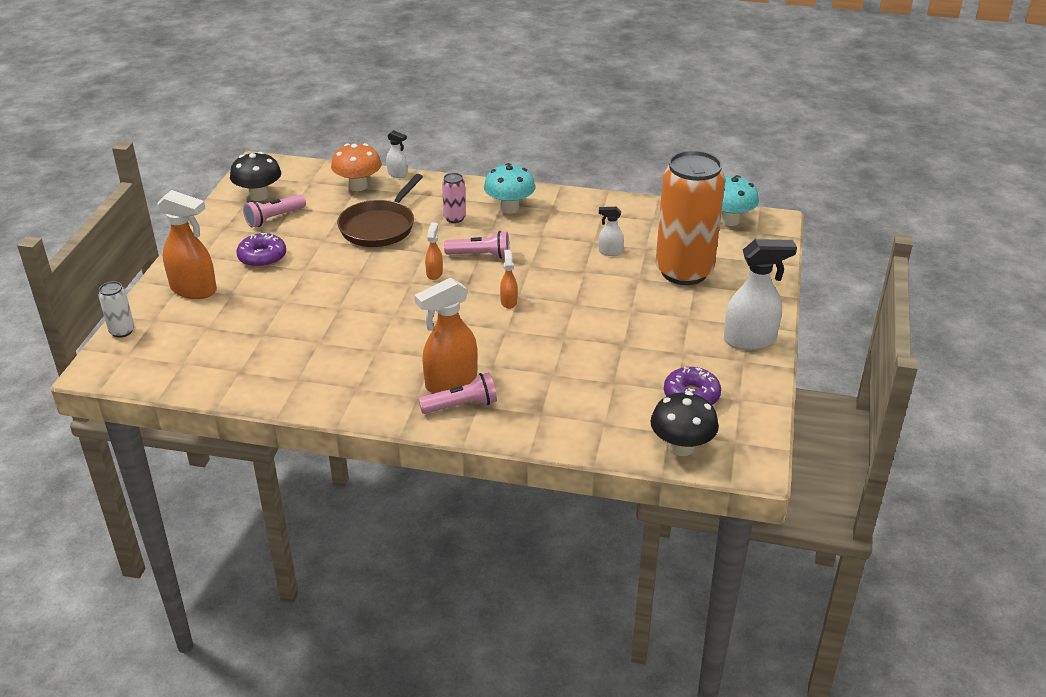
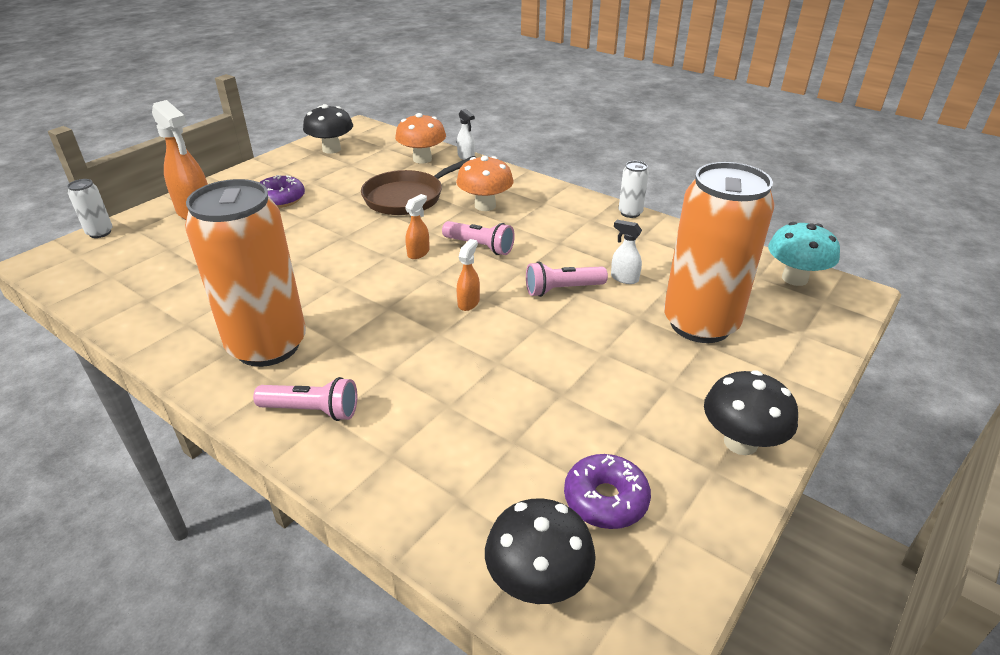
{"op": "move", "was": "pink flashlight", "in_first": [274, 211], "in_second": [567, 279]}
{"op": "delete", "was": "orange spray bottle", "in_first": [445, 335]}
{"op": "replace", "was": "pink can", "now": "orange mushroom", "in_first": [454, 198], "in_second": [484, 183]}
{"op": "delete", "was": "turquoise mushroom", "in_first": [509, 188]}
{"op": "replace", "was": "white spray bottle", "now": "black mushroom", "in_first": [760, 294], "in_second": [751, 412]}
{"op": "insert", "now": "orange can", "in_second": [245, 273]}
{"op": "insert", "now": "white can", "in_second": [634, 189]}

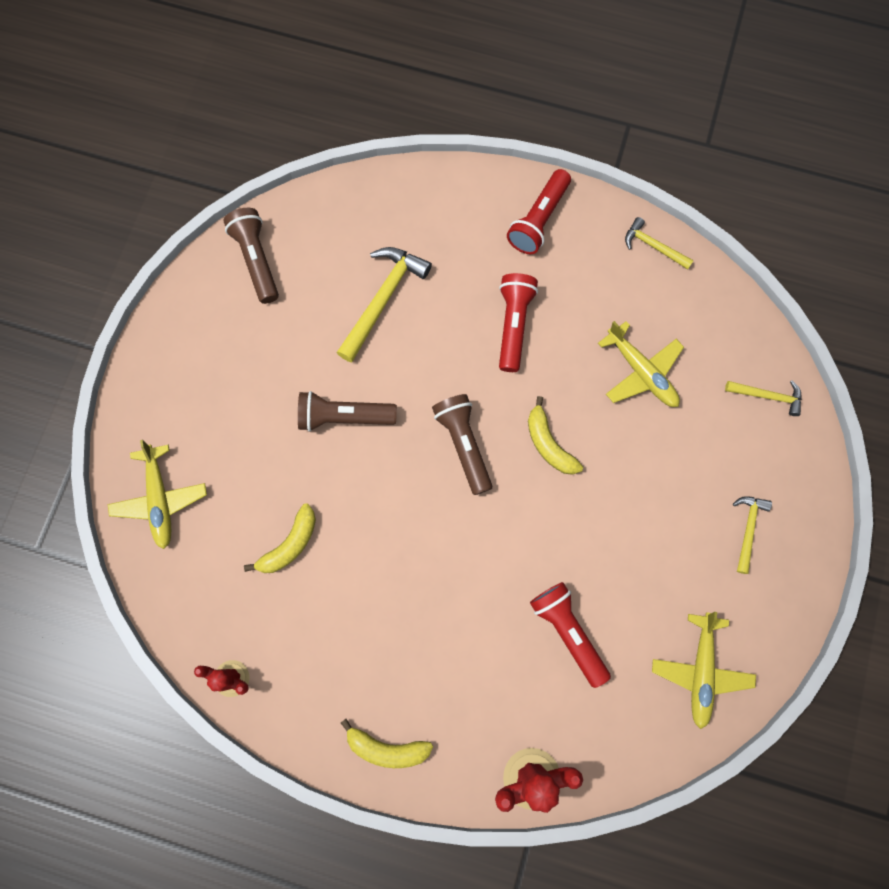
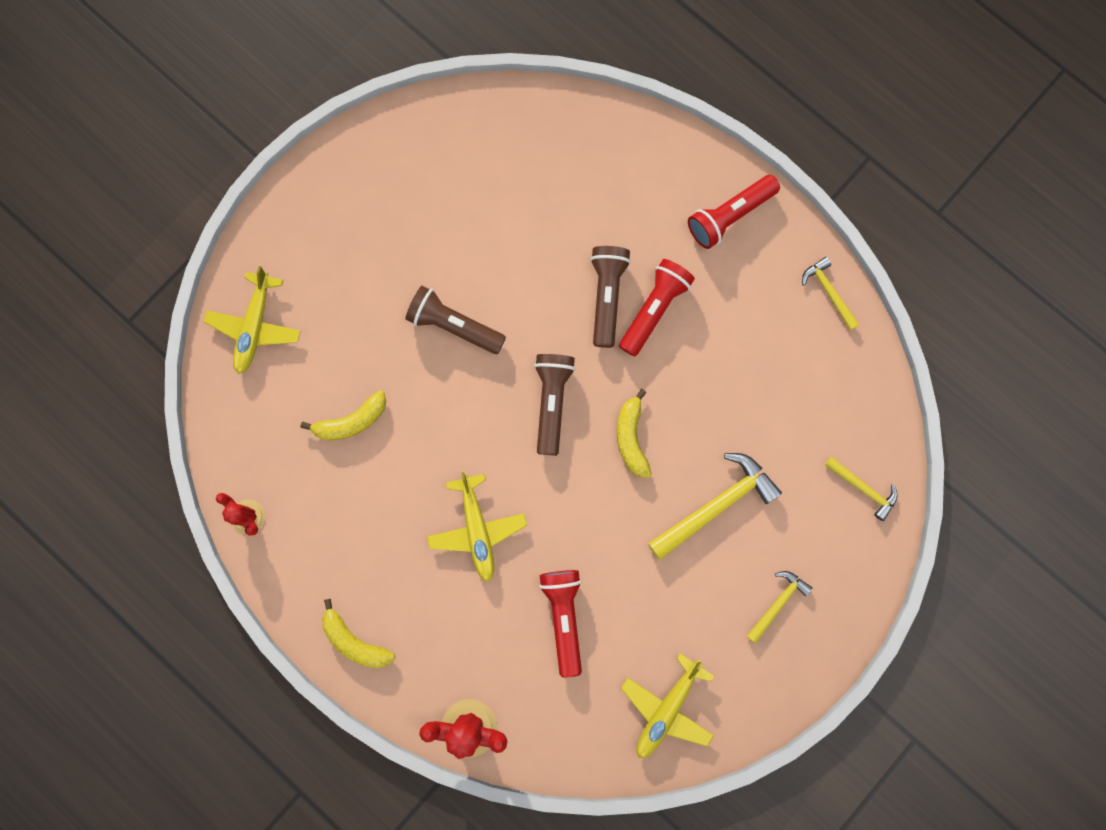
{"op": "move", "was": "brown flashlight", "in_first": [251, 256], "in_second": [610, 297]}
{"op": "move", "was": "yellow hammer", "in_first": [384, 305], "in_second": [715, 506]}
{"op": "move", "was": "yellow plane", "in_first": [641, 364], "in_second": [477, 527]}

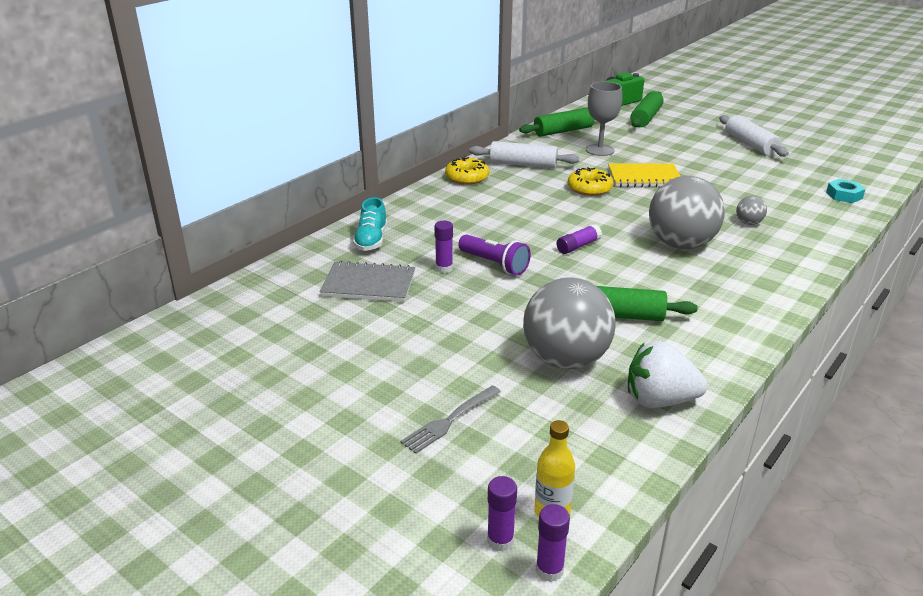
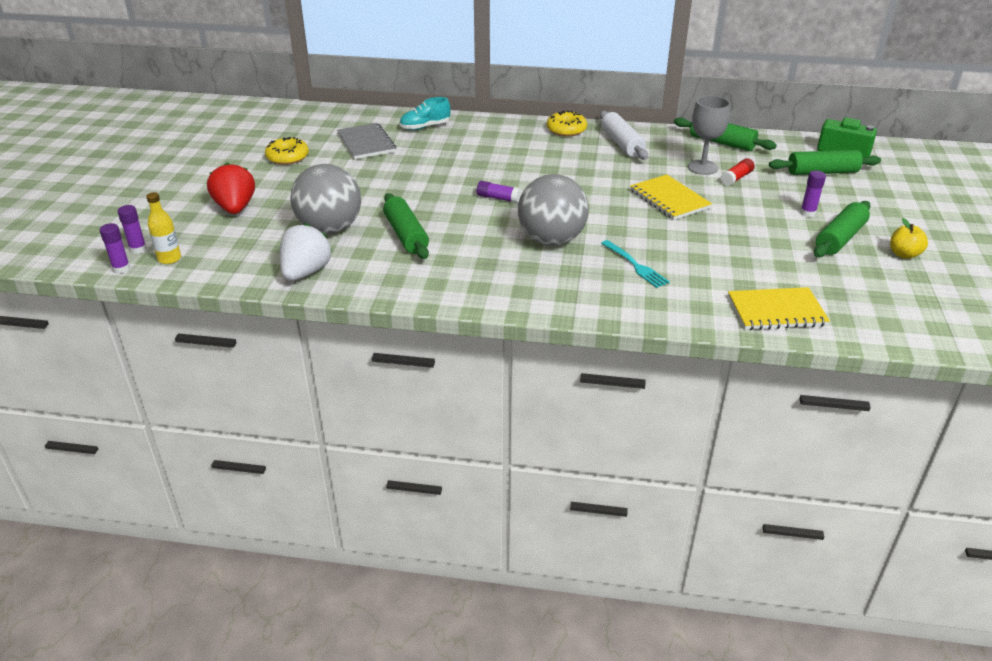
{"op": "replace", "was": "grey fork", "now": "red strawberry", "in_first": [451, 419], "in_second": [231, 188]}
{"op": "move", "was": "purple glue stick", "in_first": [443, 247], "in_second": [813, 194]}
{"op": "delete", "was": "purple flashlight", "in_first": [494, 255]}
{"op": "move", "was": "yellow donut", "in_first": [591, 181], "in_second": [287, 151]}
{"op": "rotate", "was": "white strawberry", "in_first": [668, 374], "in_second": [306, 252], "clockwise": 45}
{"op": "recolor", "was": "white rolling pin", "now": "green rolling pin", "in_first": [754, 136], "in_second": [842, 229]}
{"op": "replace", "was": "grey ball", "now": "turquoise fork", "in_first": [751, 210], "in_second": [635, 264]}
{"op": "replace", "was": "turquoise nut", "now": "yellow notebook", "in_first": [846, 191], "in_second": [779, 308]}
{"op": "insert", "now": "red glue stick", "in_second": [737, 172]}
{"op": "insert", "now": "yellow apple", "in_second": [909, 238]}

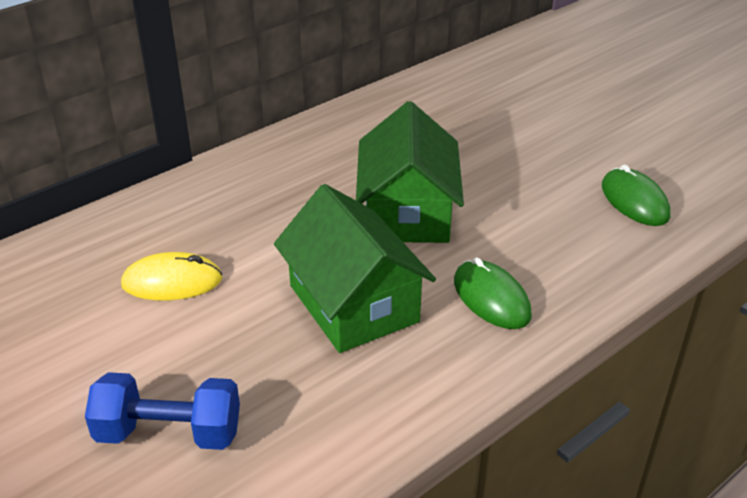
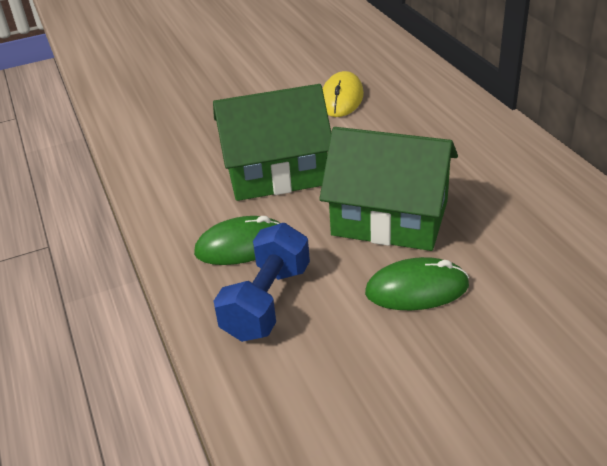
{"op": "move", "was": "blue dumbbell", "in_first": [162, 411], "in_second": [262, 282]}
{"op": "move", "was": "green mouse", "in_first": [636, 195], "in_second": [417, 283]}

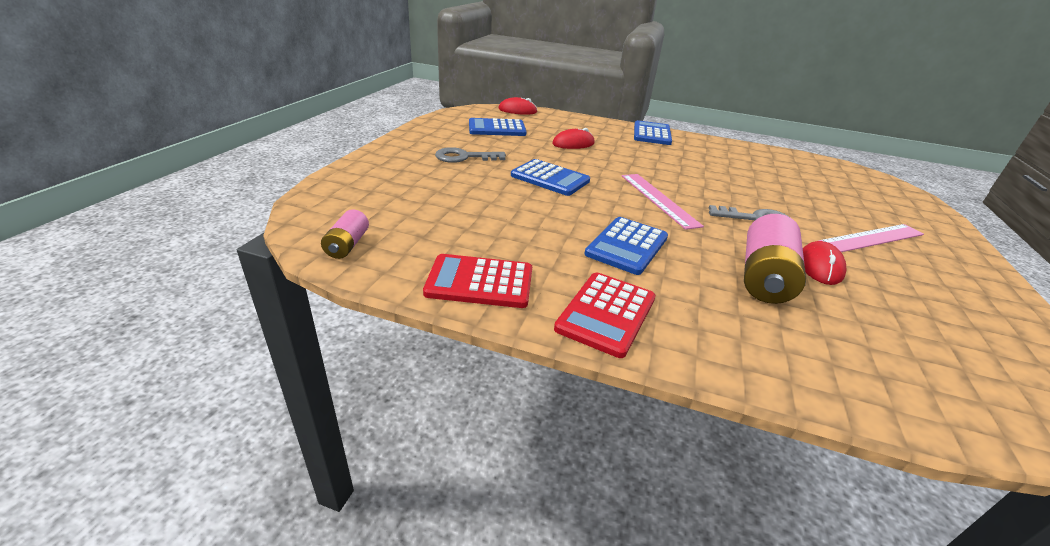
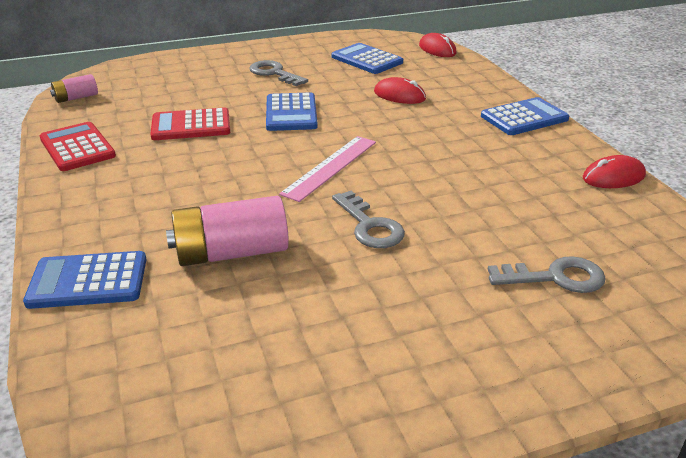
{"op": "move", "was": "red calculator", "in_first": [605, 315], "in_second": [190, 123]}
{"op": "move", "was": "blue calculator", "in_first": [626, 246], "in_second": [84, 280]}
{"op": "move", "was": "red mouse", "in_first": [824, 263], "in_second": [614, 171]}
{"op": "delete", "was": "pink ruler", "in_first": [871, 238]}
{"op": "insert", "now": "grey key", "in_second": [547, 274]}

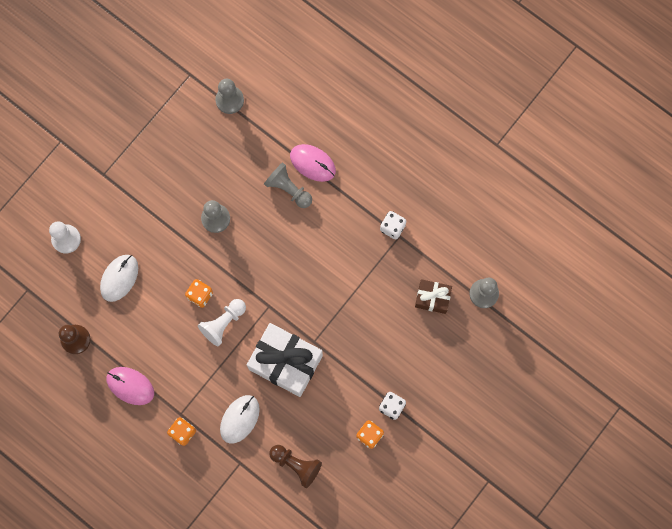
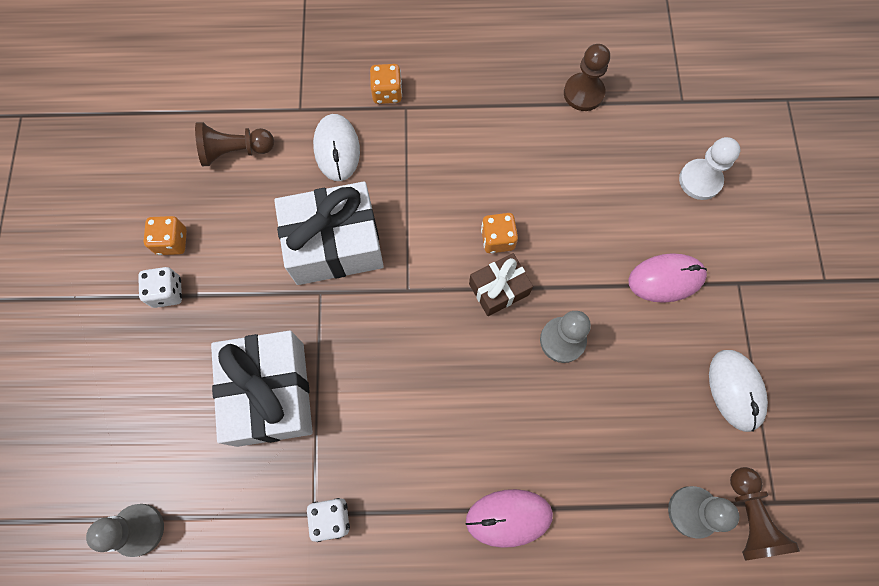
{"op": "move", "was": "white mouse", "in_first": [119, 278], "in_second": [738, 391]}
{"op": "move", "was": "pink mouse", "in_first": [130, 386], "in_second": [667, 278]}
{"op": "delete", "was": "white pawn", "in_first": [222, 322]}
{"op": "delete", "was": "grey pawn", "in_first": [288, 185]}
{"op": "move", "was": "brown gift", "in_first": [433, 296], "in_second": [501, 284]}
{"op": "insert", "now": "white gift", "in_second": [262, 388]}
{"op": "insert", "now": "brown pawn", "in_second": [765, 514]}

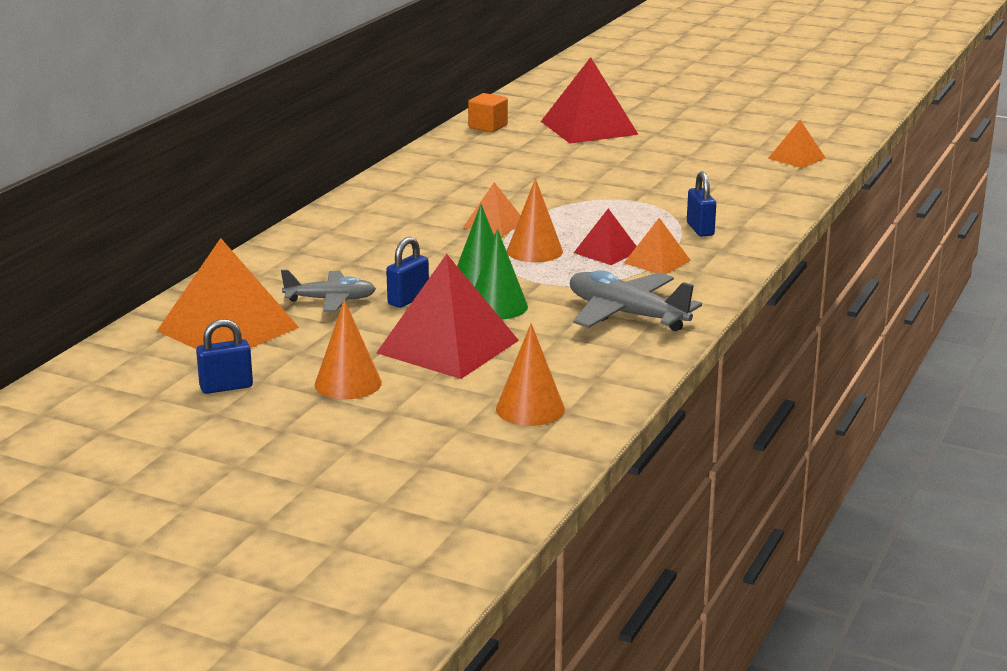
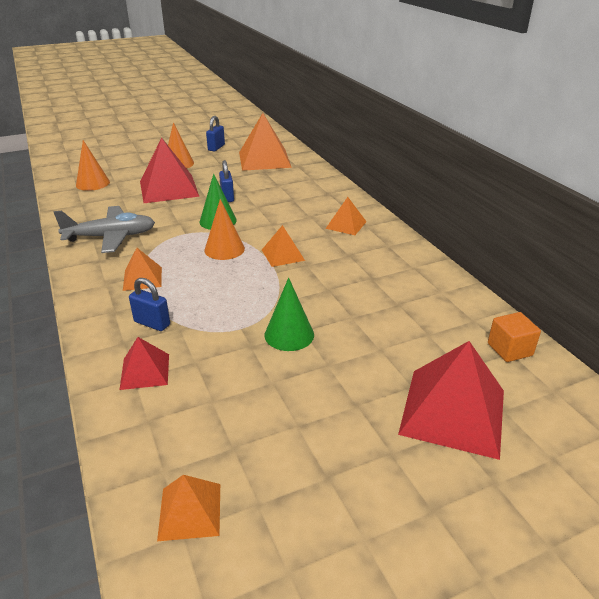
{"op": "delete", "was": "grey plane", "in_first": [328, 291]}
{"op": "move", "was": "green cone", "in_first": [501, 274], "in_second": [289, 314]}
{"op": "move", "was": "red pyramid", "in_first": [605, 237], "in_second": [144, 363]}
{"op": "insert", "now": "orange pyramid", "in_second": [346, 216]}

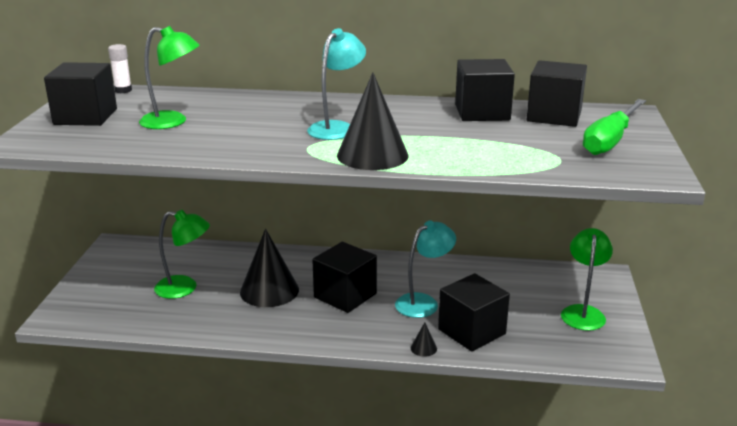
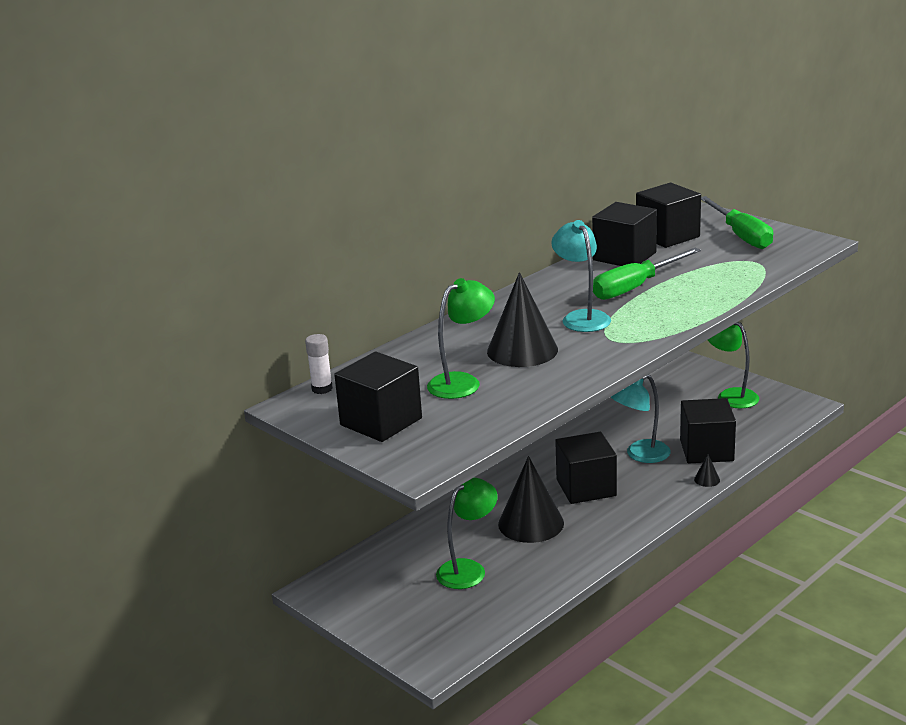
{"op": "move", "was": "black cone", "in_first": [372, 121], "in_second": [522, 319]}
{"op": "rotate", "was": "turquoise lamp", "in_first": [425, 269], "in_second": [641, 419], "clockwise": -120}
{"op": "insert", "now": "green screwdriver", "in_second": [647, 274]}

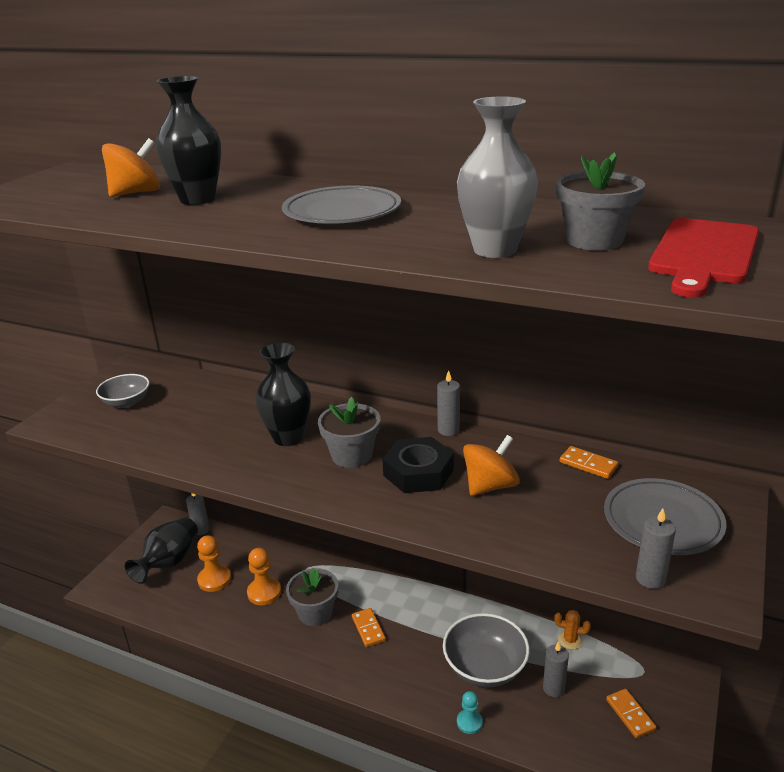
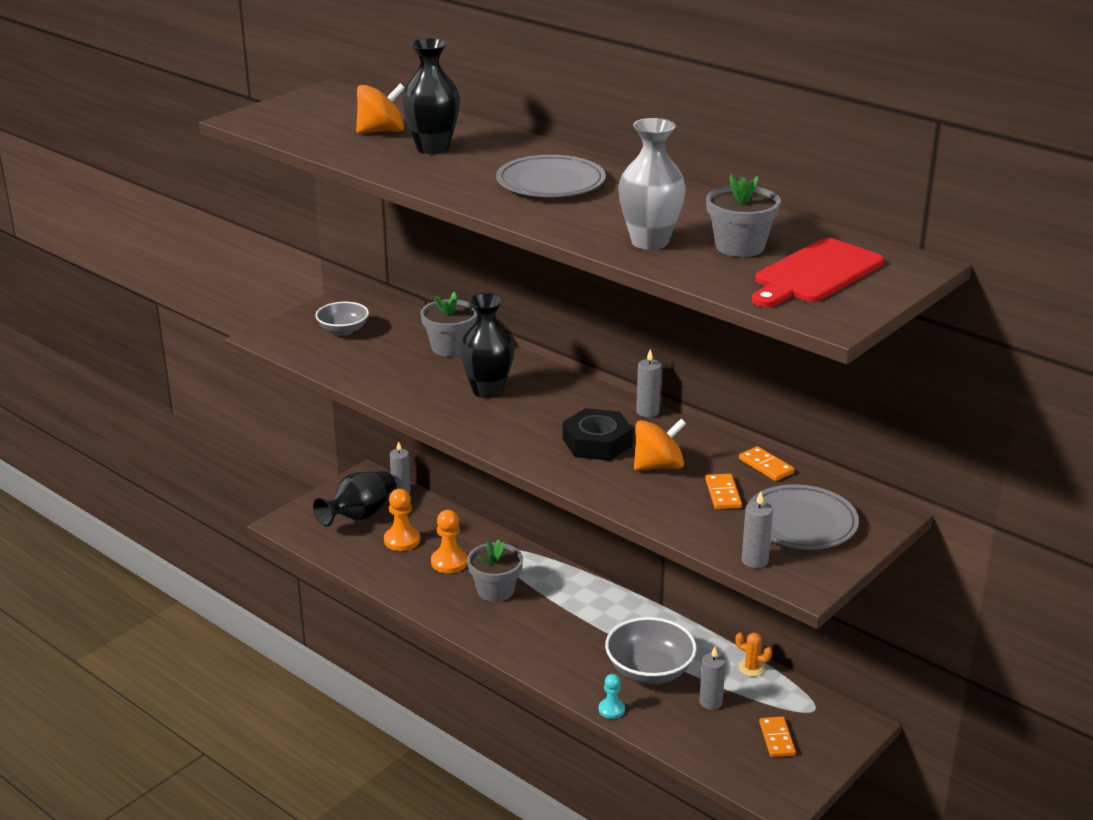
{"op": "move", "was": "grey flower pot", "in_first": [349, 432], "in_second": [448, 324]}
{"op": "move", "was": "orange domino", "in_first": [369, 627], "in_second": [723, 491]}

